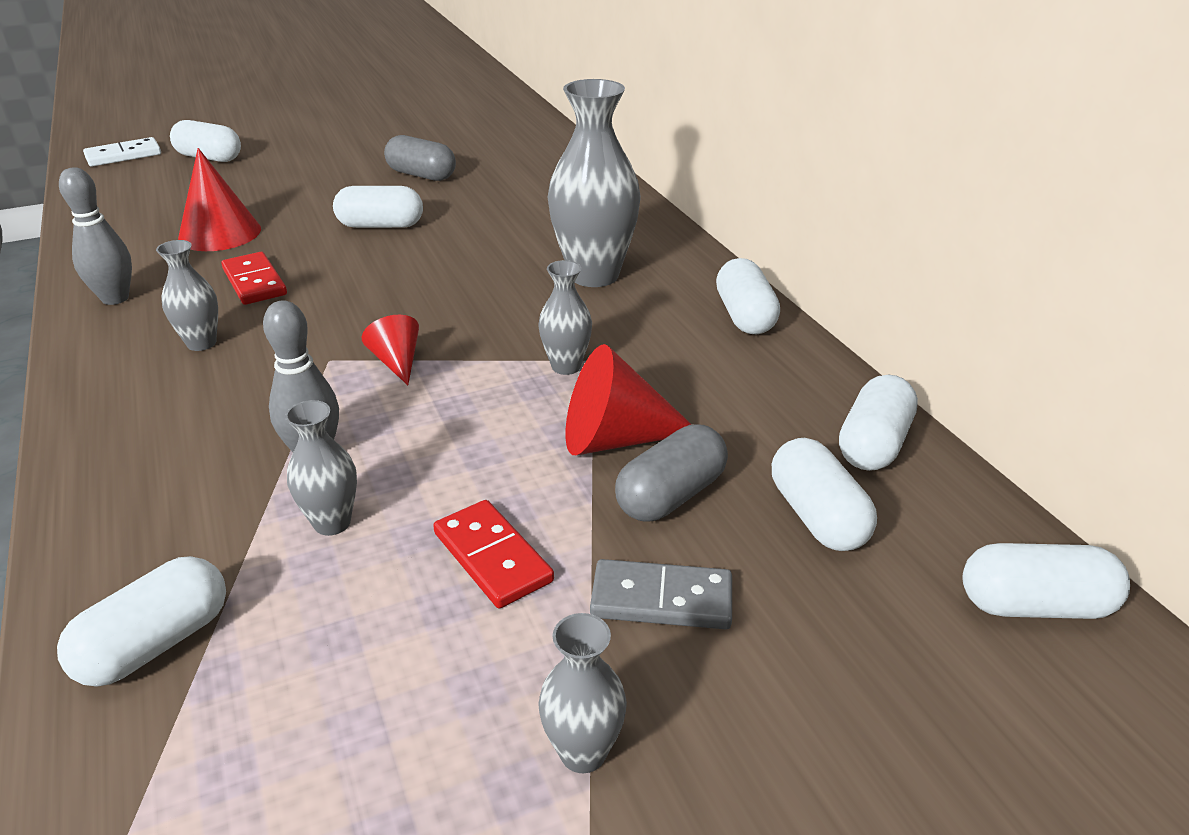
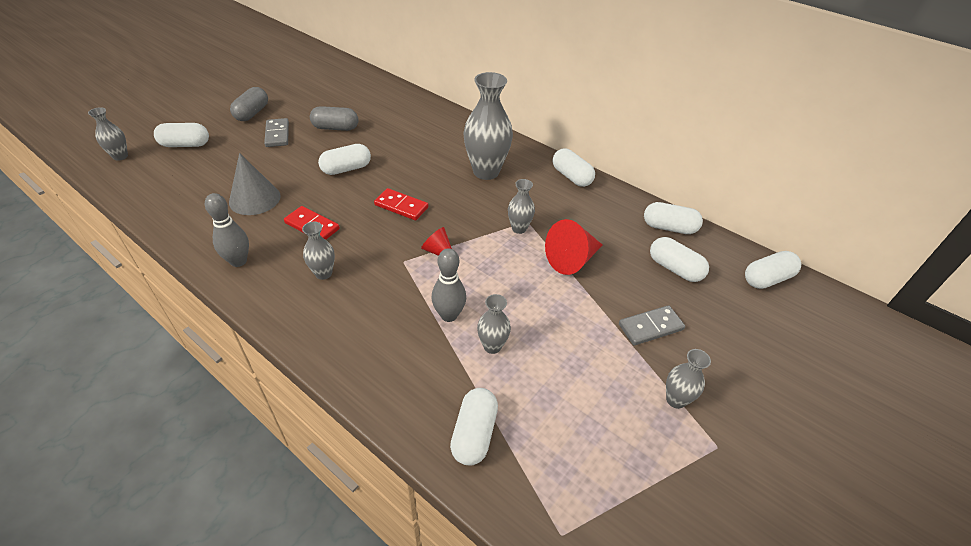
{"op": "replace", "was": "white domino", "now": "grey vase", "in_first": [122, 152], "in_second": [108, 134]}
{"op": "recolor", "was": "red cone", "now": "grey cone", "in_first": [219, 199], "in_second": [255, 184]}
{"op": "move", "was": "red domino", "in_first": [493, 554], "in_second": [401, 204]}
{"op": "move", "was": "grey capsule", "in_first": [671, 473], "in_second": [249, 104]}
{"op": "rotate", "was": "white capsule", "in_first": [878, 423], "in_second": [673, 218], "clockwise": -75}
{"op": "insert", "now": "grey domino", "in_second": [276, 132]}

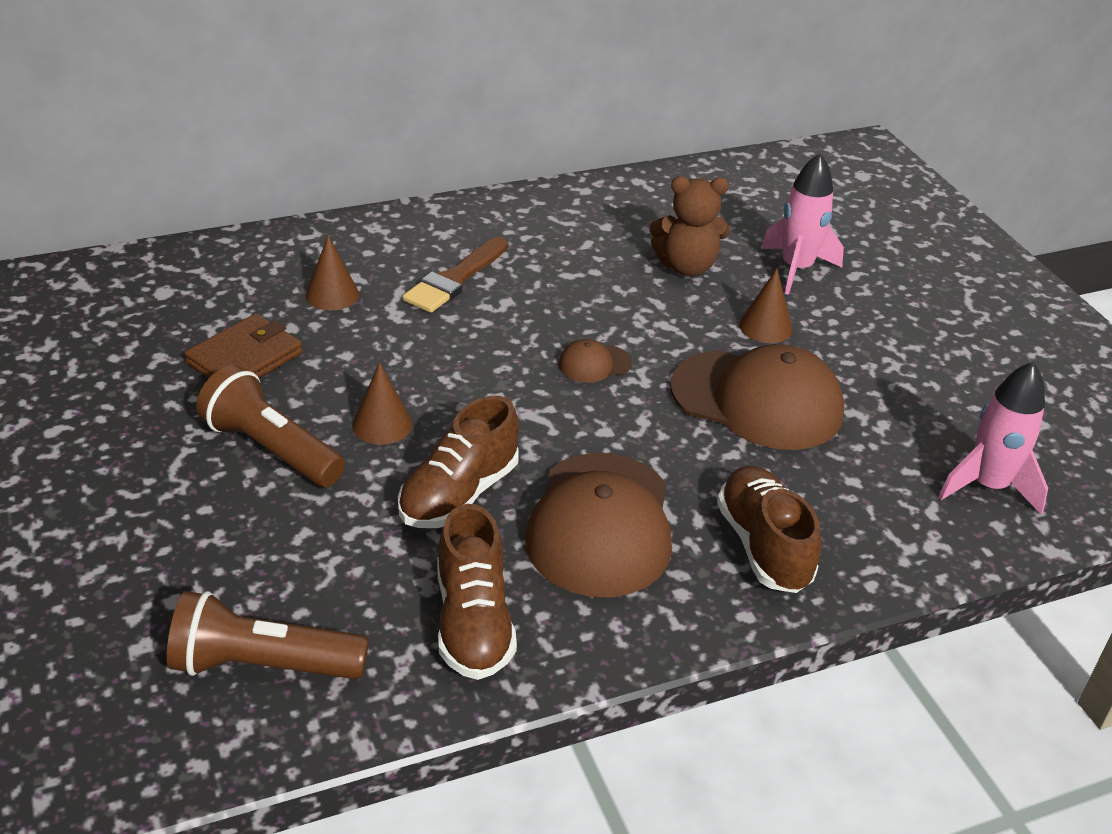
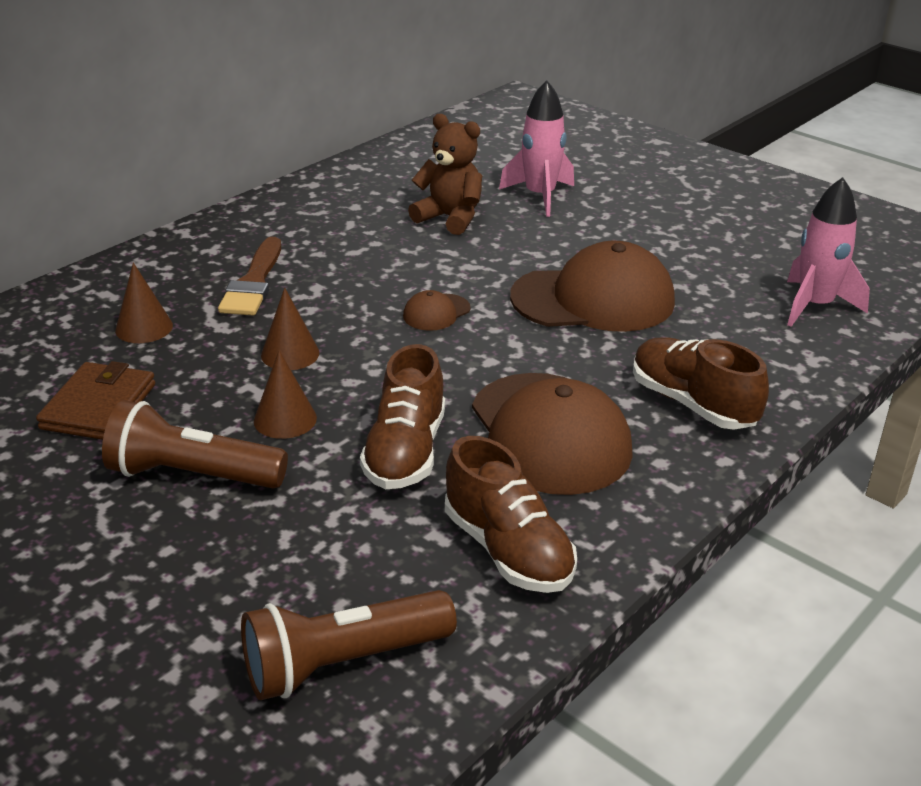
{"op": "rotate", "was": "brown teddy bear", "in_first": [690, 226], "in_second": [445, 174], "clockwise": -120}
{"op": "move", "was": "brown cone", "in_first": [765, 305], "in_second": [290, 329]}

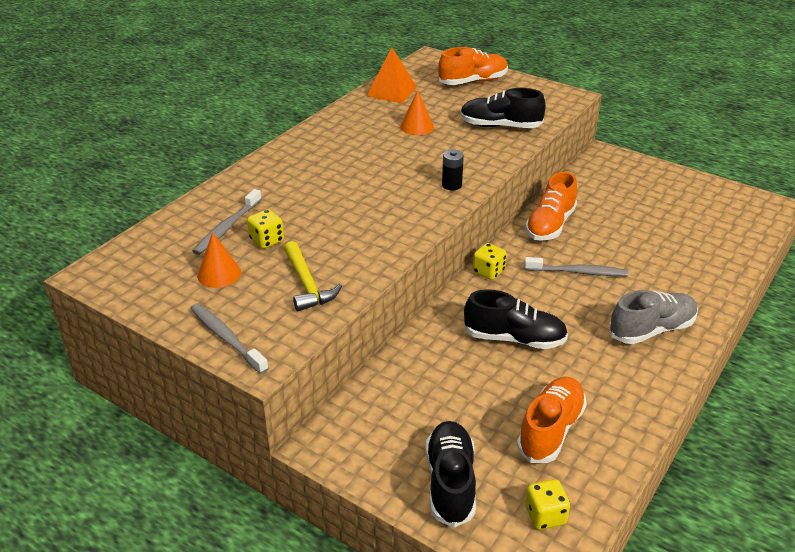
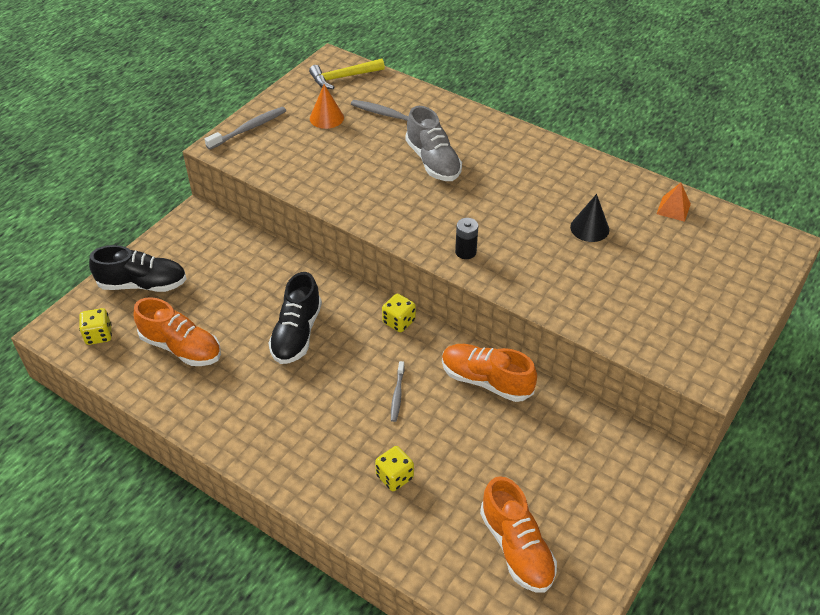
{"op": "move", "was": "yellow dice", "in_first": [265, 229], "in_second": [394, 468]}
{"op": "move", "was": "yellow hammer", "in_first": [313, 276], "in_second": [347, 74]}
{"op": "resize", "was": "orange pyramid", "in_first": [392, 75], "in_second": [674, 202], "ratio": 0.62}
{"op": "recolor", "was": "orange cone", "now": "black cone", "in_first": [417, 112], "in_second": [589, 218]}
{"op": "move", "was": "orange shoe", "in_first": [473, 66], "in_second": [518, 534]}
{"op": "delete", "was": "black shoe", "in_first": [503, 108]}
{"op": "resize", "was": "grey toothbrush", "in_first": [576, 266], "in_second": [397, 391], "ratio": 0.63}
{"op": "move", "was": "grey shoe", "in_first": [653, 317], "in_second": [433, 143]}

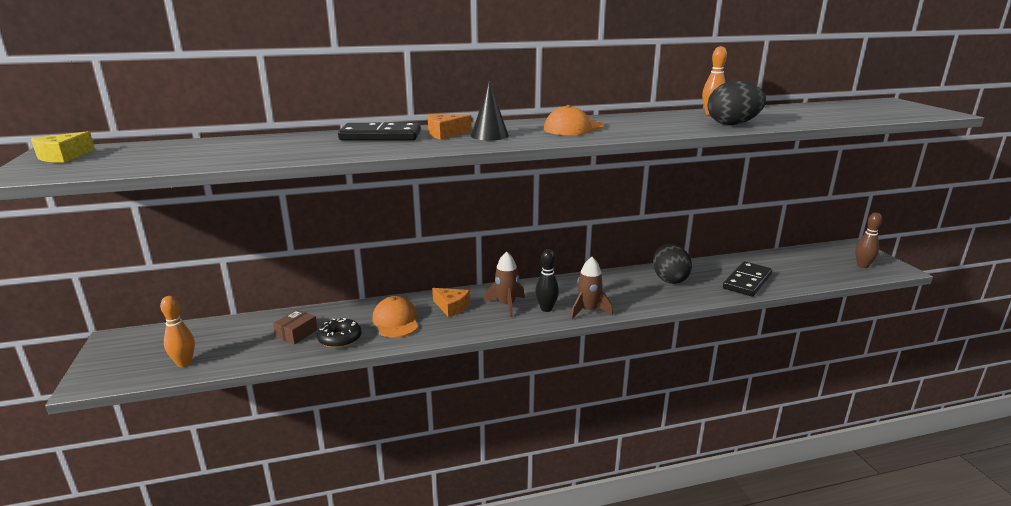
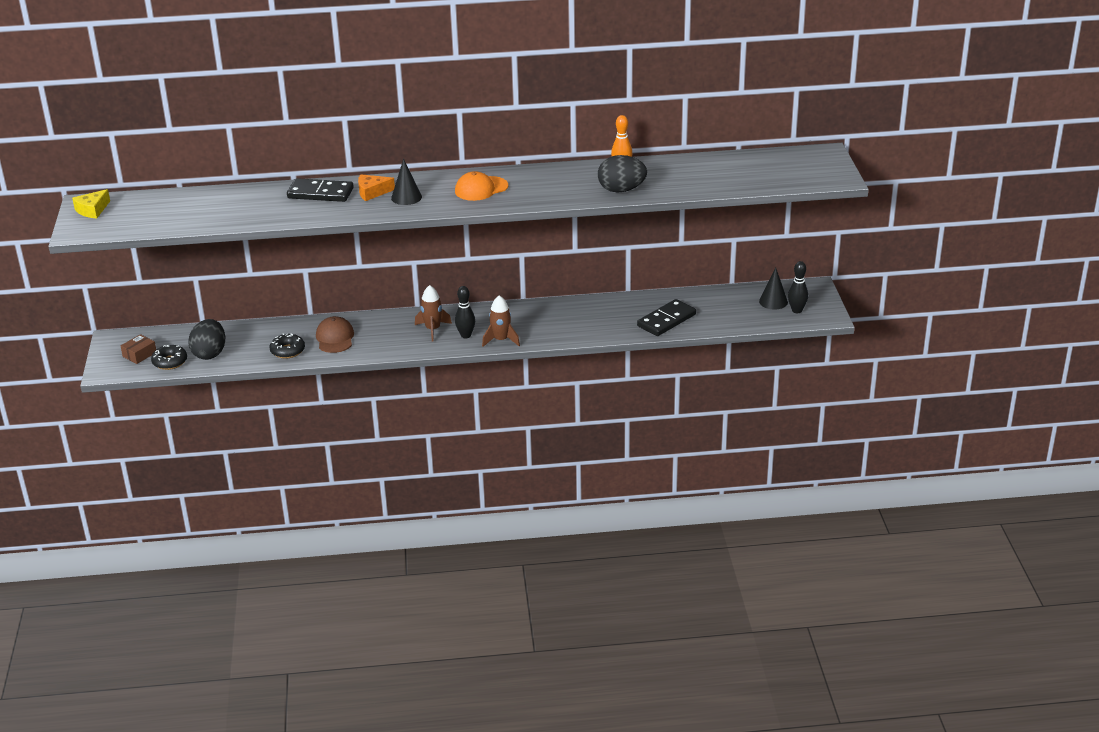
{"op": "replace", "was": "orange bowling pin", "now": "black donut", "in_first": [177, 331], "in_second": [169, 357]}
{"op": "move", "was": "brown box", "in_first": [295, 327], "in_second": [138, 349]}
{"op": "recolor", "was": "orange cap", "now": "brown cap", "in_first": [395, 317], "in_second": [335, 334]}
{"op": "delete", "was": "orange cheese", "in_first": [451, 302]}
{"op": "move", "was": "black egg", "in_first": [672, 264], "in_second": [207, 339]}
{"op": "recolor", "was": "brown bowling pin", "now": "black bowling pin", "in_first": [868, 240], "in_second": [798, 287]}
{"op": "insert", "now": "black cone", "in_second": [773, 289]}

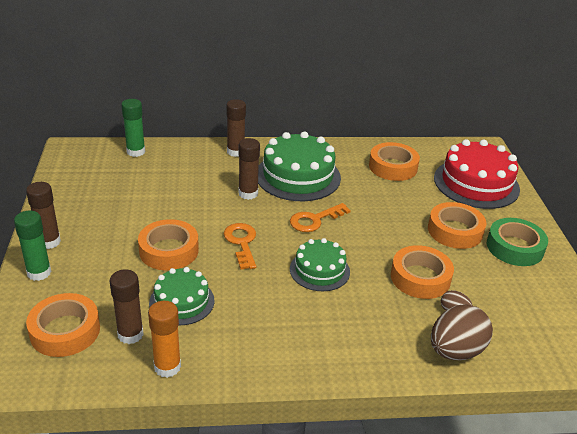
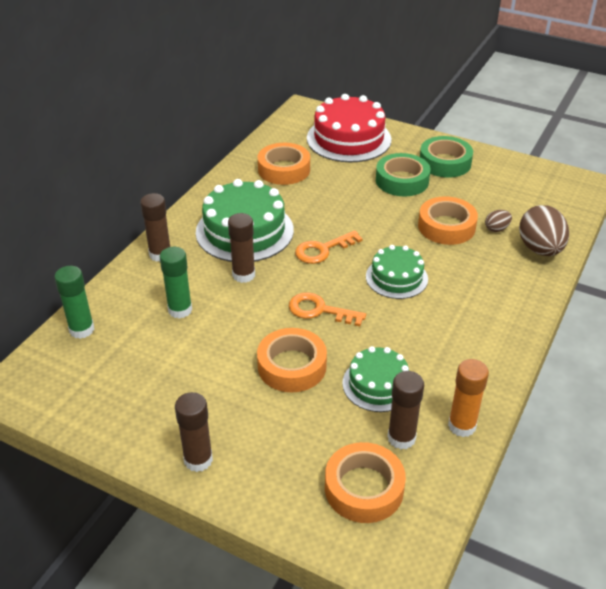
{"op": "move", "was": "green glue stick", "in_first": [32, 245], "in_second": [176, 283]}
{"op": "rotate", "was": "orange key", "in_first": [320, 217], "in_second": [329, 247], "clockwise": 60}
{"op": "recolor", "was": "orange tape", "now": "green tape", "in_first": [457, 225], "in_second": [403, 175]}

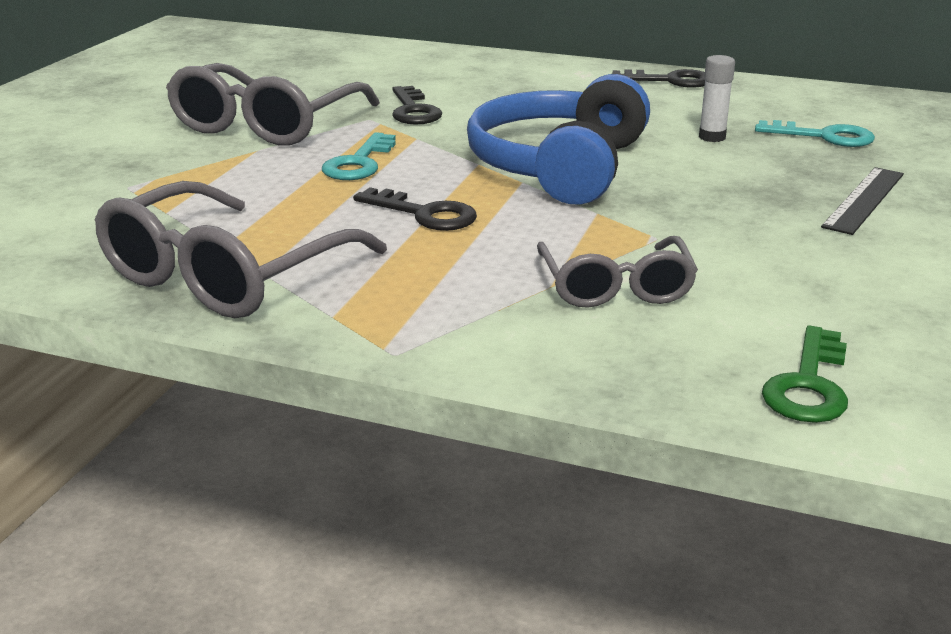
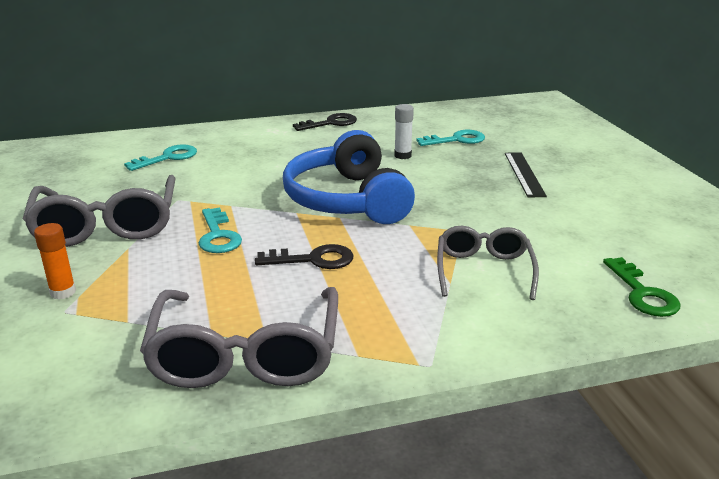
{"op": "delete", "was": "black key", "in_first": [417, 105]}
{"op": "rotate", "was": "grey glasses", "in_first": [617, 272], "in_second": [488, 263], "clockwise": -135}
{"op": "insert", "now": "orange glue stick", "in_second": [55, 261]}
{"op": "insert", "now": "turquoise key", "in_second": [160, 157]}

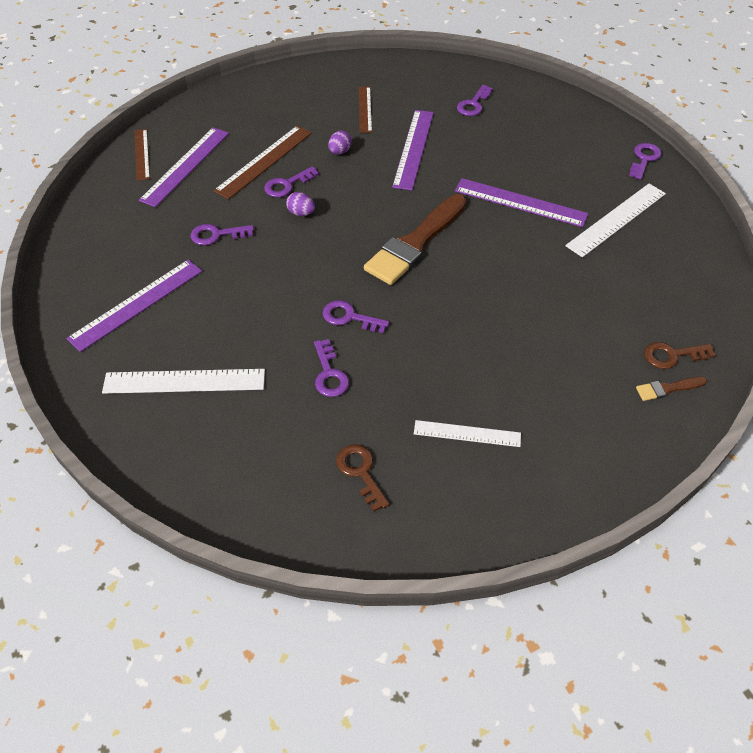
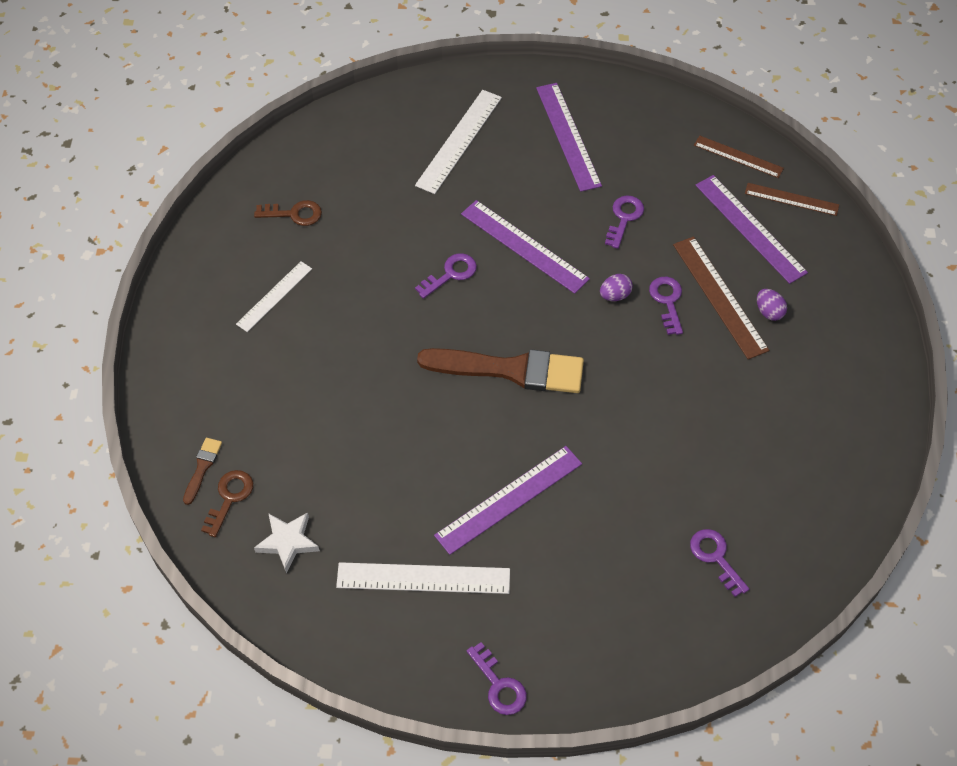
{"op": "delete", "was": "purple key", "in_first": [331, 368]}
{"op": "move", "was": "purple egg", "in_first": [340, 143], "in_second": [772, 305]}
{"op": "move", "was": "brown ruler", "in_first": [365, 110], "in_second": [739, 157]}
{"op": "rotate", "was": "brown brush", "in_first": [415, 239], "in_second": [500, 370], "clockwise": 120}
{"op": "move", "was": "purple ruler", "in_first": [413, 150], "in_second": [525, 247]}
{"op": "rotate", "was": "white ruler", "in_first": [615, 220], "in_second": [423, 578], "clockwise": -75}
{"op": "insert", "now": "white star", "in_second": [287, 542]}

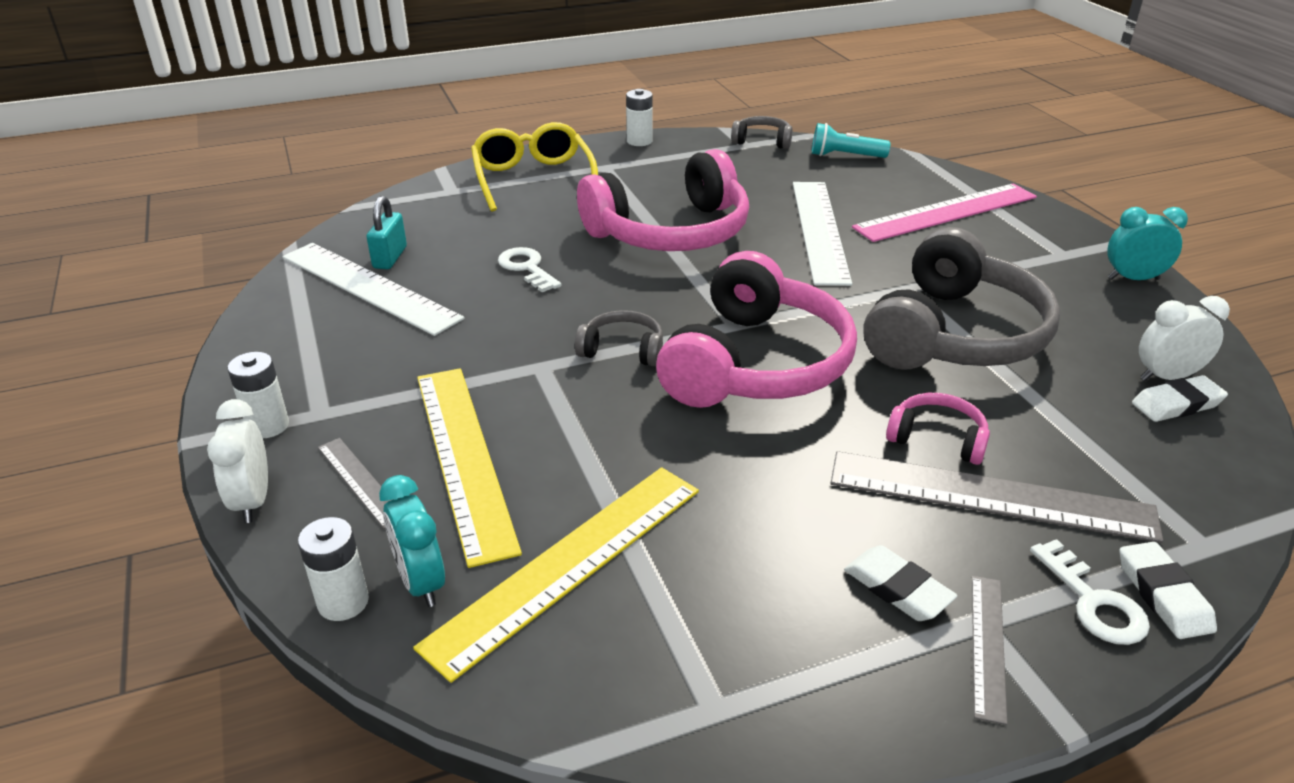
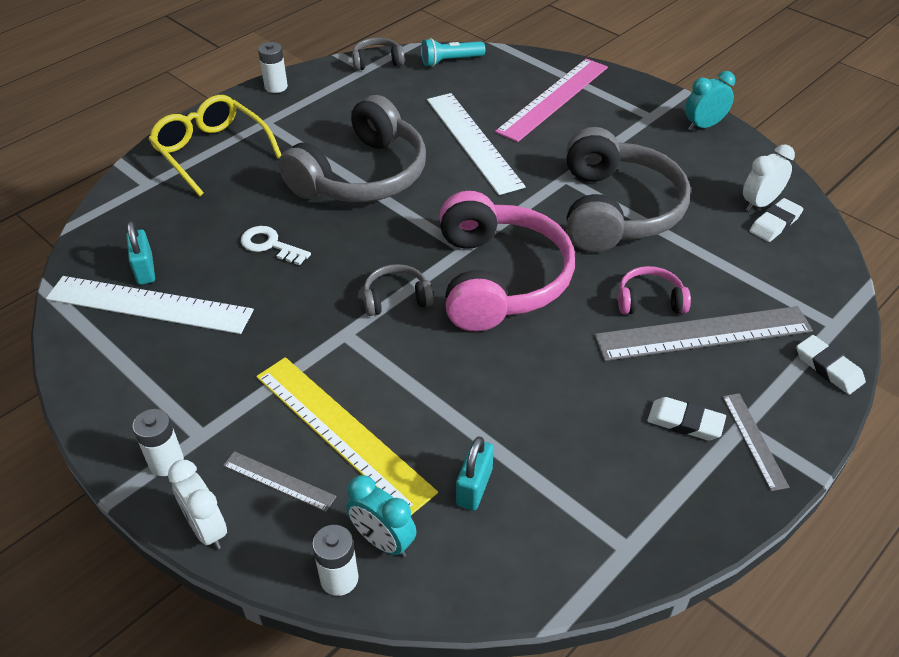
{"op": "replace", "was": "yellow ruler", "now": "turquoise padlock", "in_first": [556, 575], "in_second": [475, 473]}
{"op": "recolor", "was": "pink headphones", "now": "grey headphones", "in_first": [663, 200], "in_second": [352, 148]}
{"op": "delete", "was": "white key", "in_first": [1090, 592]}

